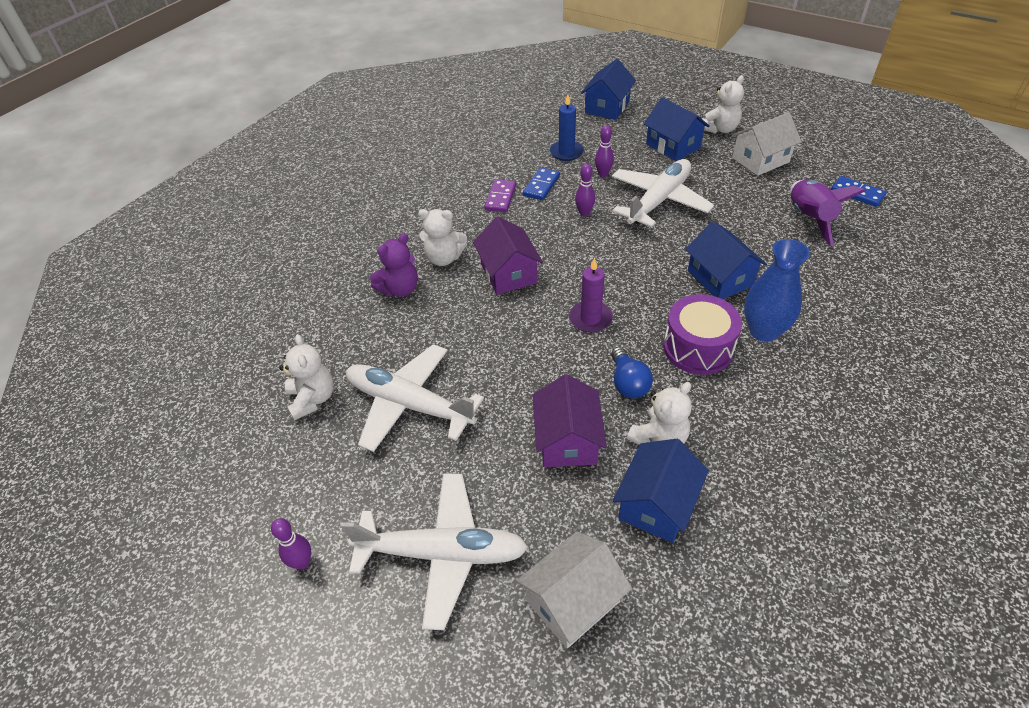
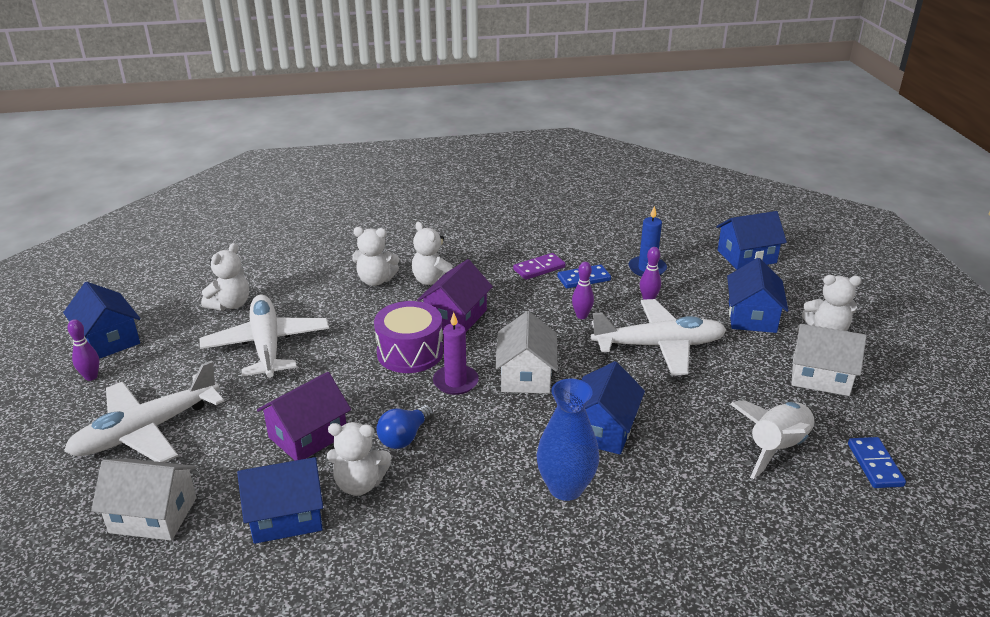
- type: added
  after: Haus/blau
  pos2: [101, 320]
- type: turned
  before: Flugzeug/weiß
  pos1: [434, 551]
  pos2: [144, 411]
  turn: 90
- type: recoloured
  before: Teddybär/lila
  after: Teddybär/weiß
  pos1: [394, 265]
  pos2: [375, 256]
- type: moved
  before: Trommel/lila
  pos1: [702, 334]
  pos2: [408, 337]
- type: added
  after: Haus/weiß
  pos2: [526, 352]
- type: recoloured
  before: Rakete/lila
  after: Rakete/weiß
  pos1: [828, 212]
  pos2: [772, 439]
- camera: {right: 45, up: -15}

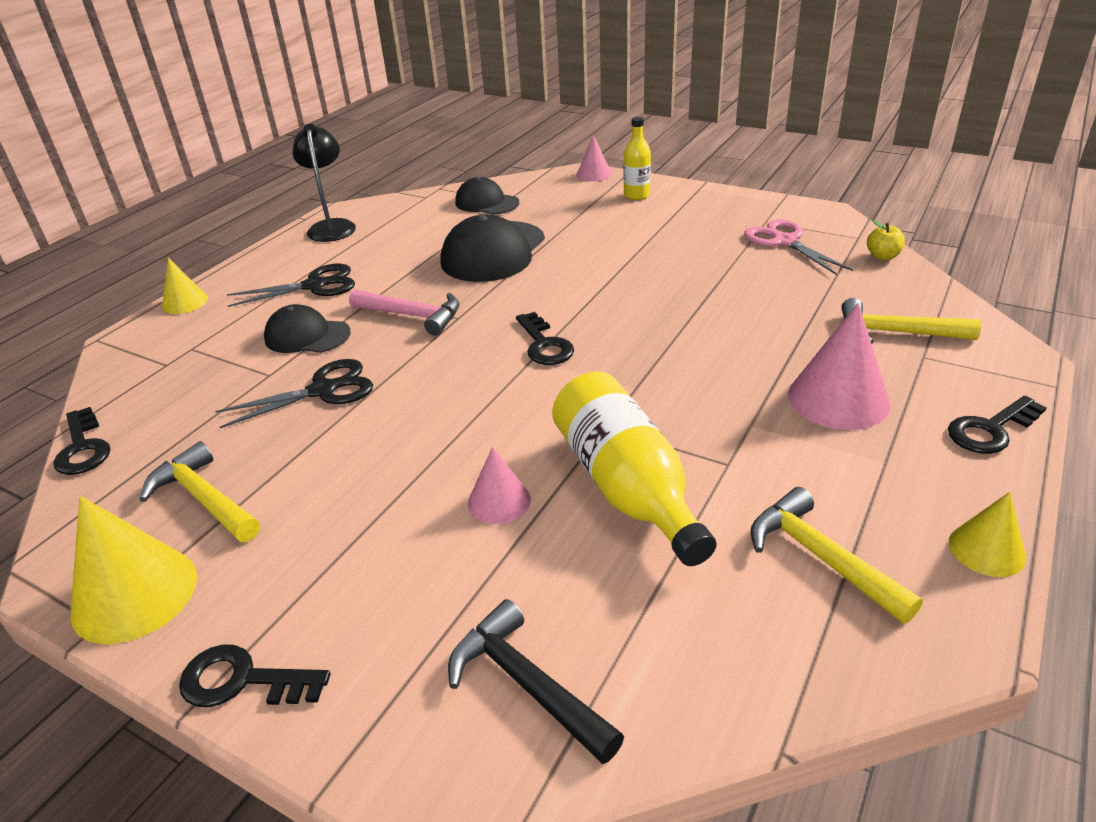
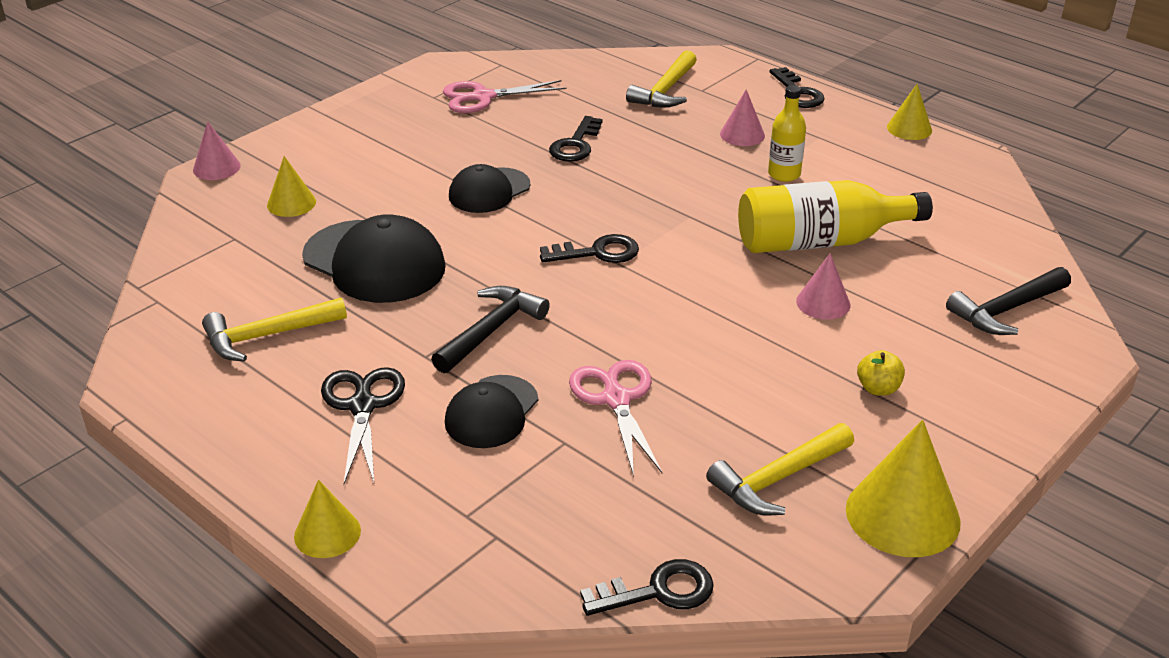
- type: moved
  before: Hammer/gelb
  pos1: [836, 555]
  pos2: [274, 329]
- type: added
  after: Kegel/gelb
  pos2: [291, 186]
- type: recoloured
  before: Hammer/rosa
  after: Hammer/schwarz
  pos1: [404, 312]
  pos2: [490, 329]
- type: moved
  before: Kappe/schwarz
  pos1: [487, 196]
  pos2: [489, 188]
- type: moved
  before: Schlüssel/schwarz
  pos1: [254, 675]
  pos2: [575, 139]
- type: recoloured
  before: Schere/schwarz
  after: Schere/rosa
  pos1: [294, 393]
  pos2: [615, 418]
- type: resized
  before: Kegel/rosa
  pos1: [839, 366]
  pos2: [742, 117]
  scale: 0.58
- type: moved
  before: Flasche/gelb
  pos1: [637, 158]
  pos2: [787, 133]
- type: moved
  before: Apfel/gelb
  pos1: [886, 240]
  pos2: [881, 373]
- type: removed
  before: Lampe/schwarz
  pos1: [324, 183]
- camera: {right: -80, up: 0}

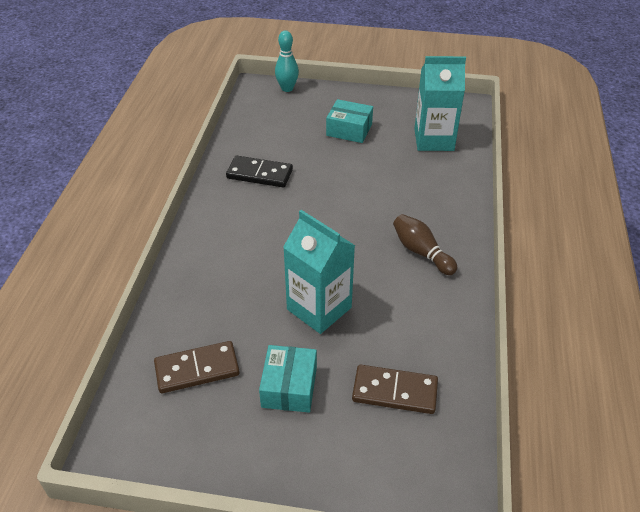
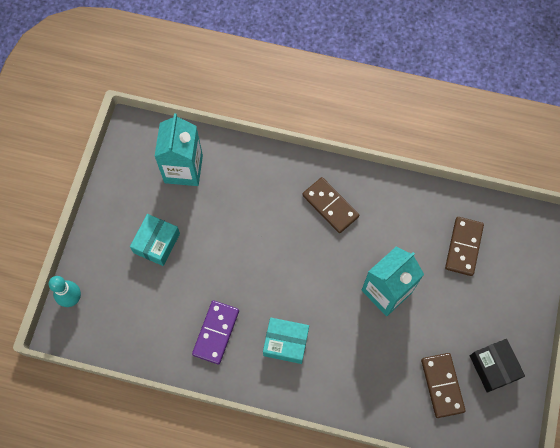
- type: recoloured
  before: Dominostein/schwarz
  after: Dominostein/lila
  pos1: [259, 171]
  pos2: [215, 332]
- type: moved
  before: Schachtel/türkis
  pos1: [288, 379]
  pos2: [286, 340]
- type: replaced
  before: Bowlingkegel/braun
  after: Dominostein/braun
  pos1: [425, 244]
  pos2: [330, 205]
- type: added
  after: Schachtel/schwarz
  pos2: [497, 366]
- camera: {right: -85, up: 25}

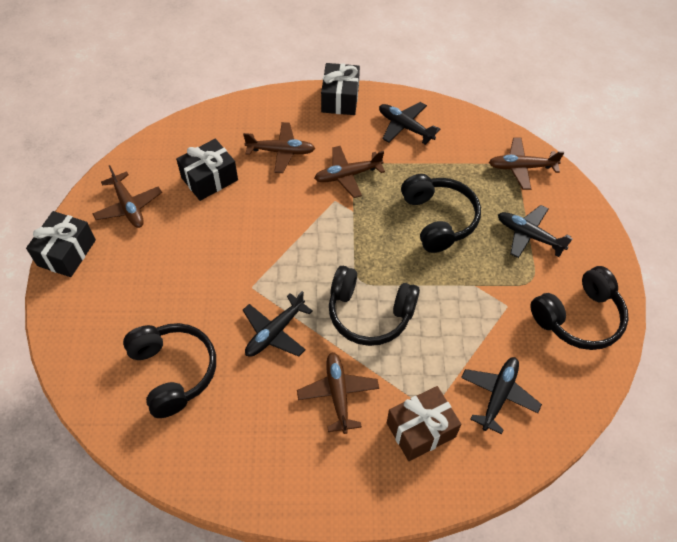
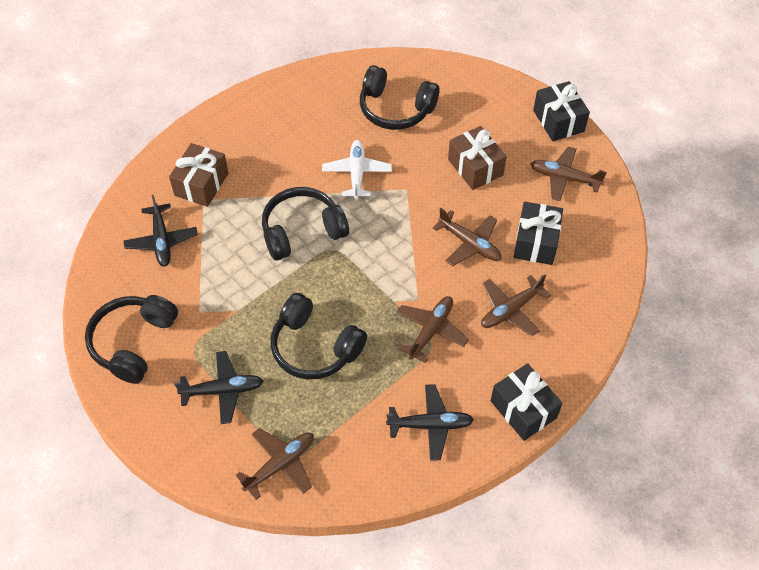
- type: recoloured
  before: Flugzeug/schwarz
  after: Flugzeug/weiß
  pos1: [278, 324]
  pos2: [357, 170]
- type: moved
  before: Flugzeug/braun
  pos1: [338, 393]
  pos2: [467, 237]
- type: added
  after: Geschenk/braun
  pos2: [477, 158]
- camera: {right: 140, up: 0}

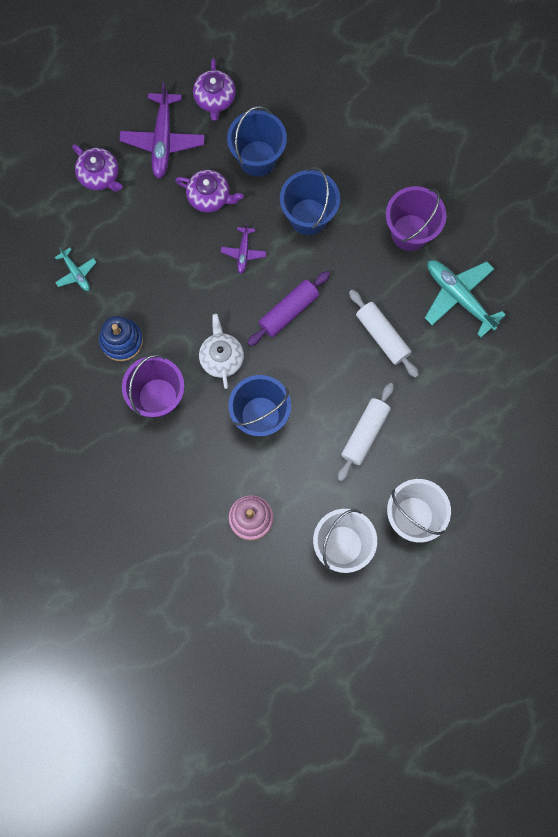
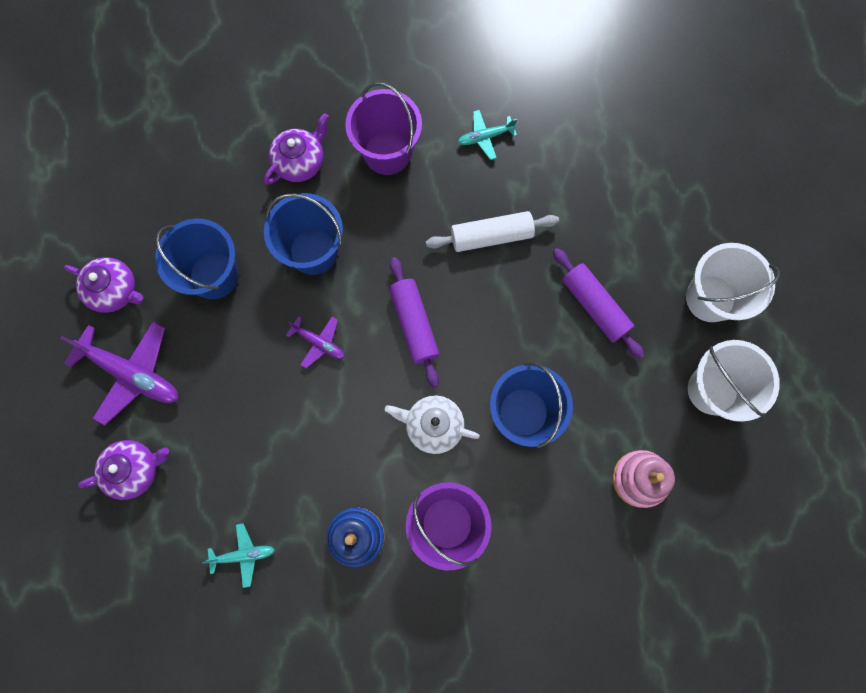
- type: moved
  before: Teekanne/lila
  pos1: [209, 191]
  pos2: [296, 148]
- type: resized
  before: Flugzeug/türkis
  pos1: [465, 299]
  pos2: [487, 135]
  scale: 0.53
- type: recoloured
  before: Nudelholz/weiß
  after: Nudelholz/lila
  pos1: [366, 432]
  pos2: [598, 303]
- camera: {right: -65, up: 0}

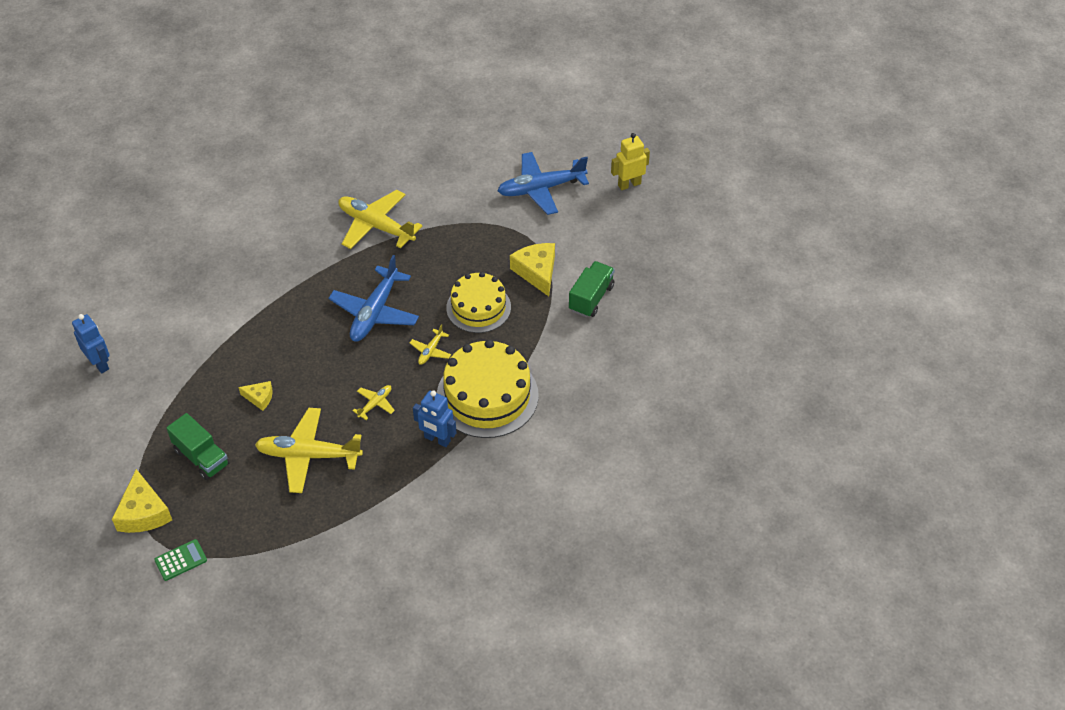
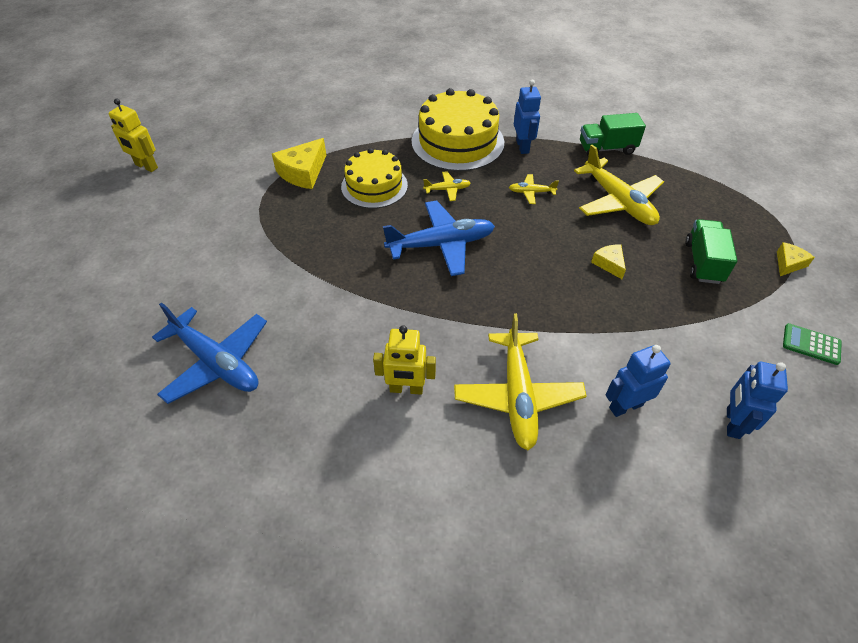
- type: moved
  before: Flugzeug/blau
  pos1: [543, 183]
  pos2: [209, 353]
- type: added
  after: Roboter/gelb
  pos2: [404, 360]
- type: moved
  before: Flugzeug/gelb
  pos1: [380, 219]
  pos2: [520, 381]
- type: moved
  before: Lastwagen/grün
  pos1: [592, 289]
  pos2: [613, 135]
- type: added
  after: Roboter/blau
  pos2: [638, 381]
- type: resized
  before: Käse/gelb
  pos1: [142, 501]
  pos2: [796, 259]
  scale: 0.56
- type: moved
  before: Taschenrechner/grün
  pos1: [180, 560]
  pos2: [812, 344]
- camera: {right: -125, up: 0}

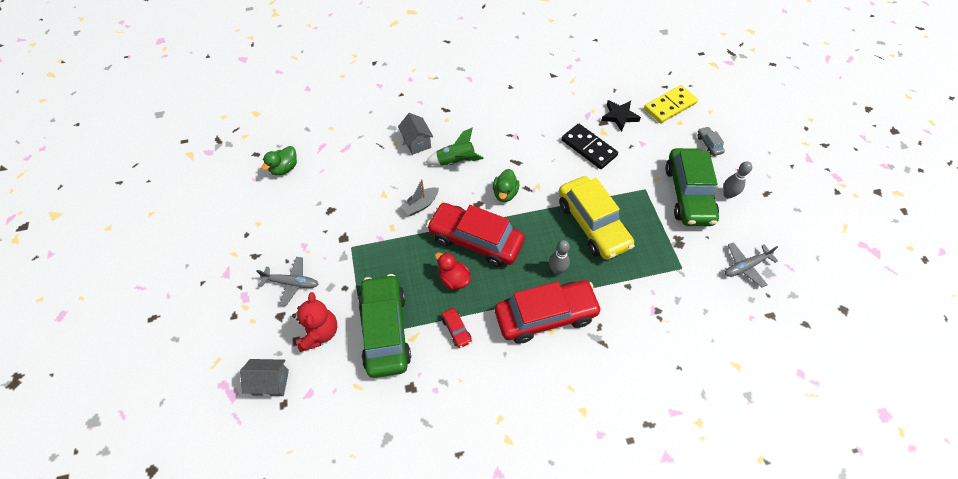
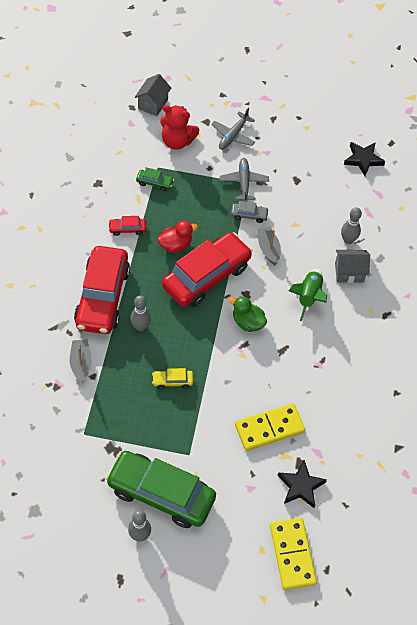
- type: added
  after: Boot/grau
  pos2: [81, 361]
- type: resized
  before: Auto/grün
  pos1: [384, 326]
  pos2: [155, 179]
  scale: 0.4
- type: resized
  before: Auto/gelb
  pos1: [597, 218]
  pos2: [172, 378]
  scale: 0.4
- type: moved
  before: Flugzeug/grau
  pos1: [751, 264]
  pos2: [244, 180]
- type: moved
  before: Auto/grau
  pos1: [711, 141]
  pos2: [250, 212]
- type: recoloured
  before: Dominostein/schwarz
  after: Dominostein/gelb
  pos1: [589, 146]
  pos2: [270, 427]
- type: added
  after: Bowlingkegel/grau
  pos2: [351, 225]
- type: replaced
  before: Ente/grün
  after: Stern/schwarz
  pos1: [279, 160]
  pos2: [364, 159]
- camera: {right: 110, up: 0}

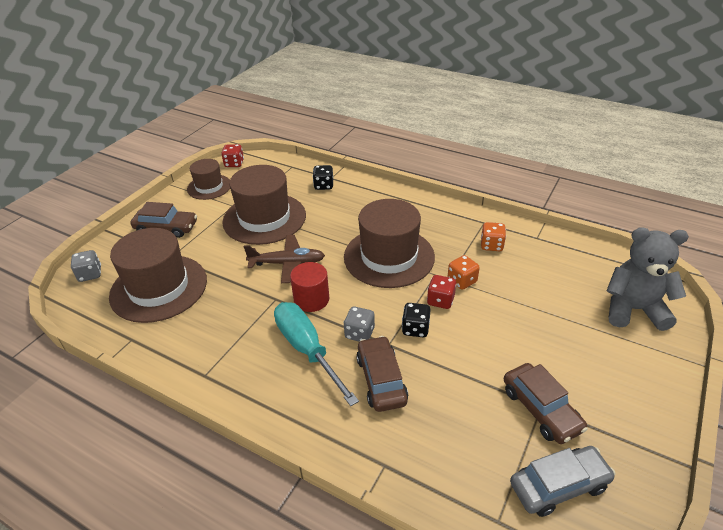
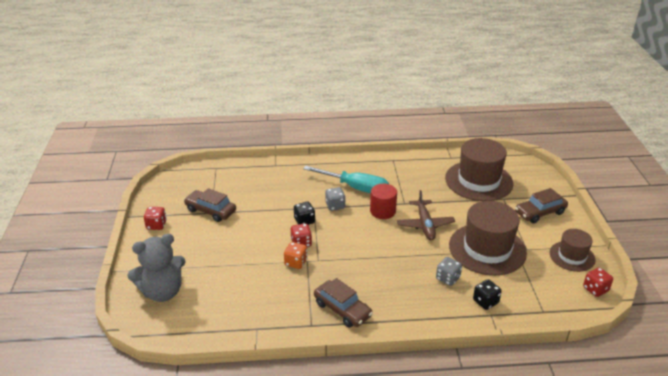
- type: added
  after: Spielwürfel/rot
  pos2: [155, 218]
- type: moved
  before: Auto/braun
  pos1: [382, 374]
  pos2: [343, 303]
- type: turned
  before: Flugzeug/braun
  pos1: [284, 259]
  pos2: [426, 215]
  turn: -60
- type: moved
  before: Spielwürfel/grau
  pos1: [86, 266]
  pos2: [449, 271]
- type: removed
  before: Hut/braun
  pos1: [389, 243]
- type: removed
  before: Spielwürfel/orange
  pos1: [493, 236]
- type: removed
  before: Auto/grau
  pos1: [563, 481]
- camera: {right: 145, up: -5}

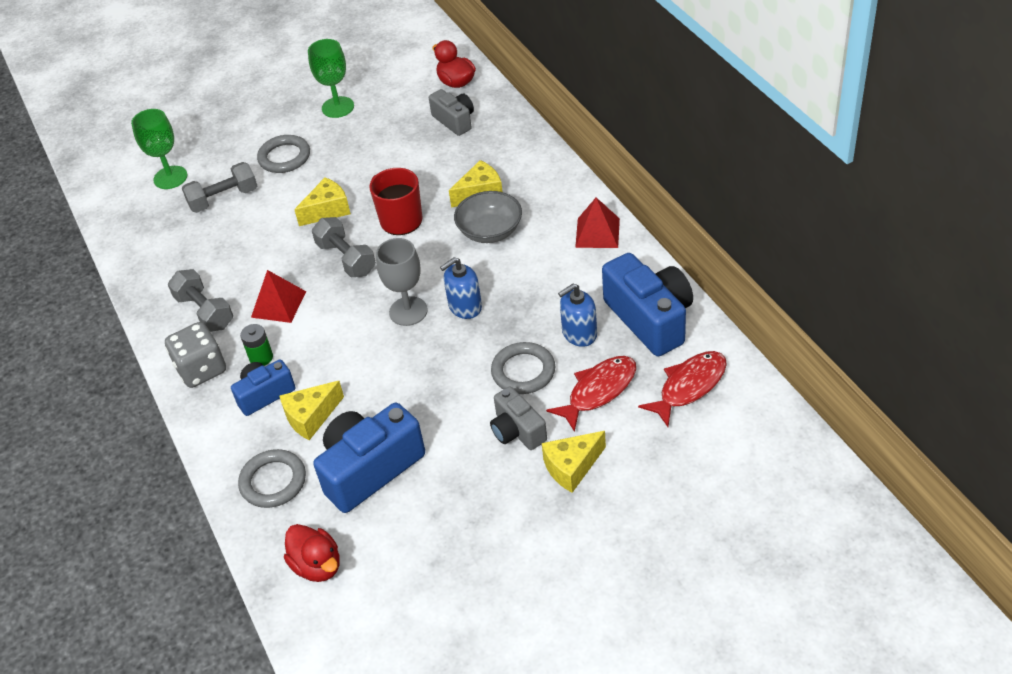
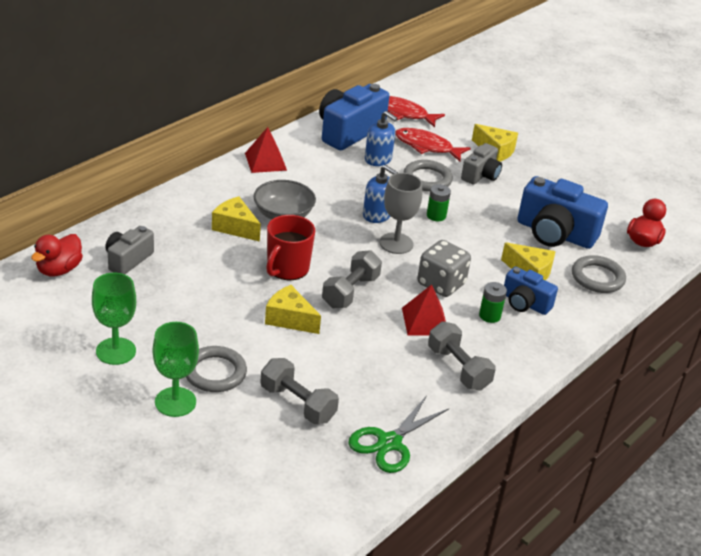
- type: moved
  before: Kelch/grün
  pos1: [159, 149]
  pos2: [176, 369]
- type: added
  after: Schere/grün
  pos2: [398, 434]
- type: moved
  before: Spielwürfel/grau
  pos1: [195, 355]
  pos2: [444, 268]
- type: added
  after: Batterie/grün
  pos2: [439, 202]
- type: turned
  before: Hantel/grau
  pos1: [200, 300]
  pos2: [462, 356]
  turn: -60
- camera: {right: -120, up: -10}

